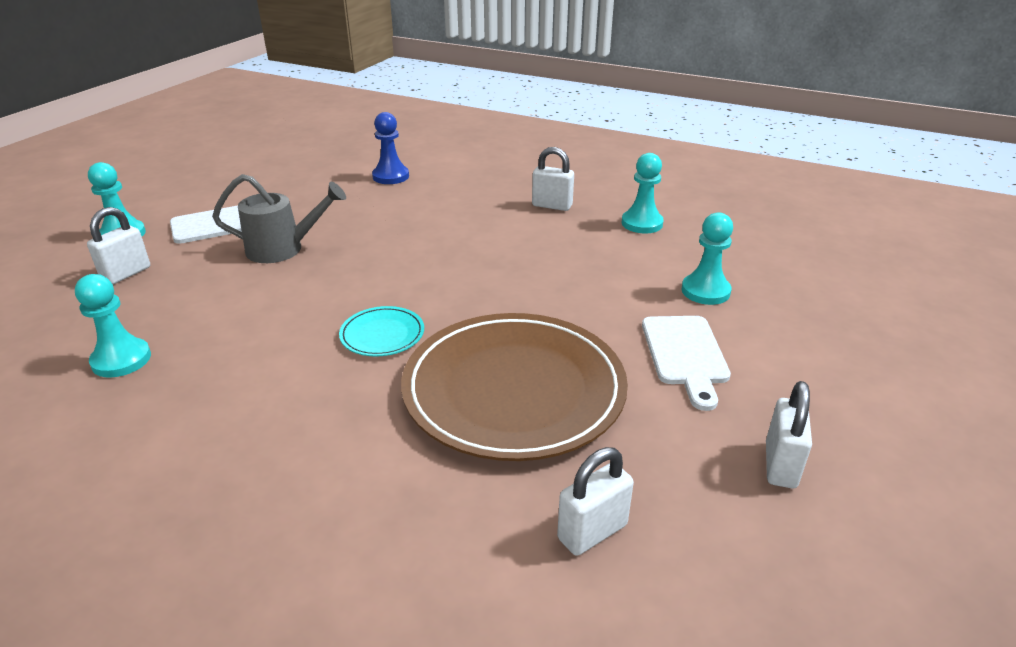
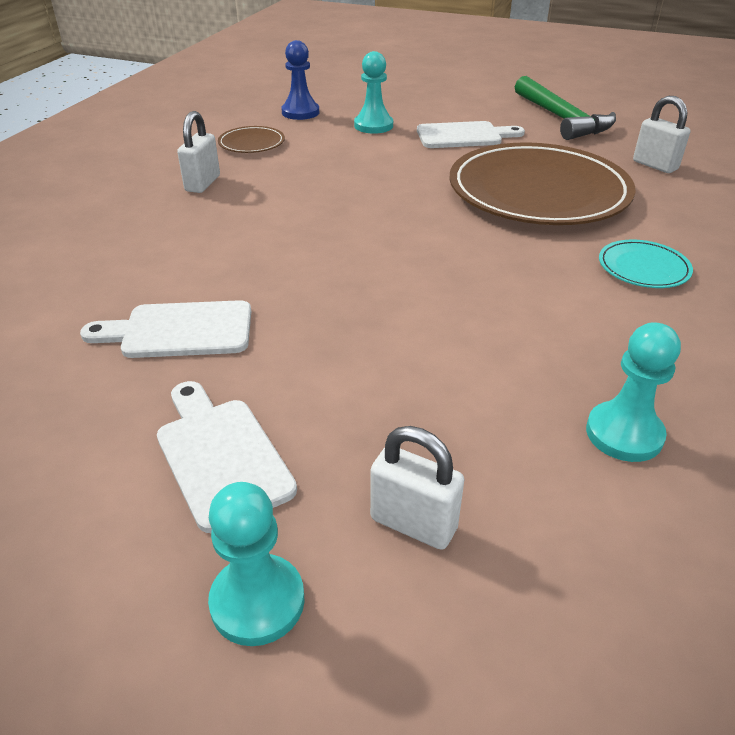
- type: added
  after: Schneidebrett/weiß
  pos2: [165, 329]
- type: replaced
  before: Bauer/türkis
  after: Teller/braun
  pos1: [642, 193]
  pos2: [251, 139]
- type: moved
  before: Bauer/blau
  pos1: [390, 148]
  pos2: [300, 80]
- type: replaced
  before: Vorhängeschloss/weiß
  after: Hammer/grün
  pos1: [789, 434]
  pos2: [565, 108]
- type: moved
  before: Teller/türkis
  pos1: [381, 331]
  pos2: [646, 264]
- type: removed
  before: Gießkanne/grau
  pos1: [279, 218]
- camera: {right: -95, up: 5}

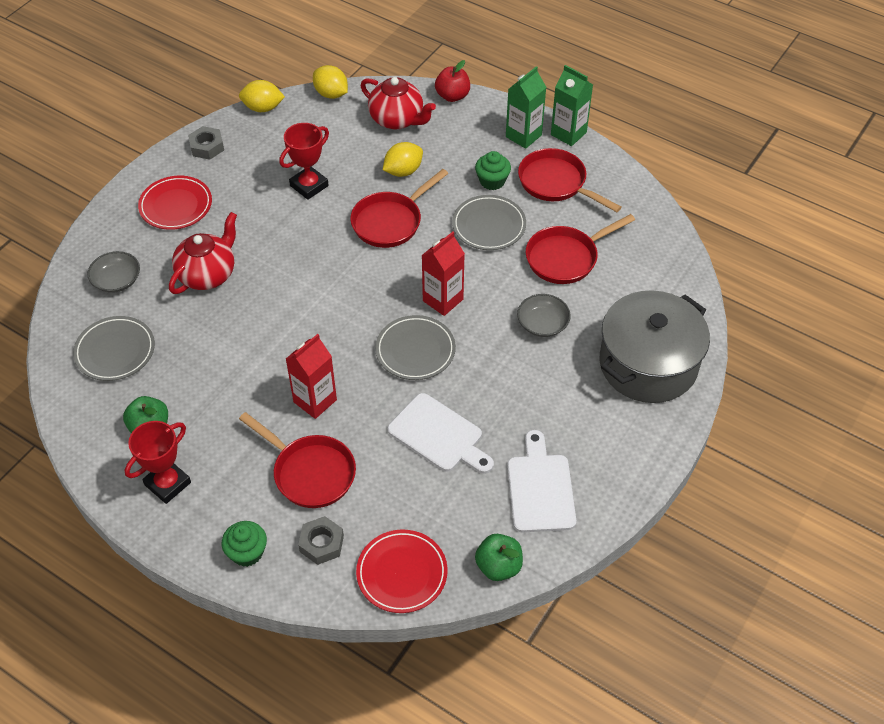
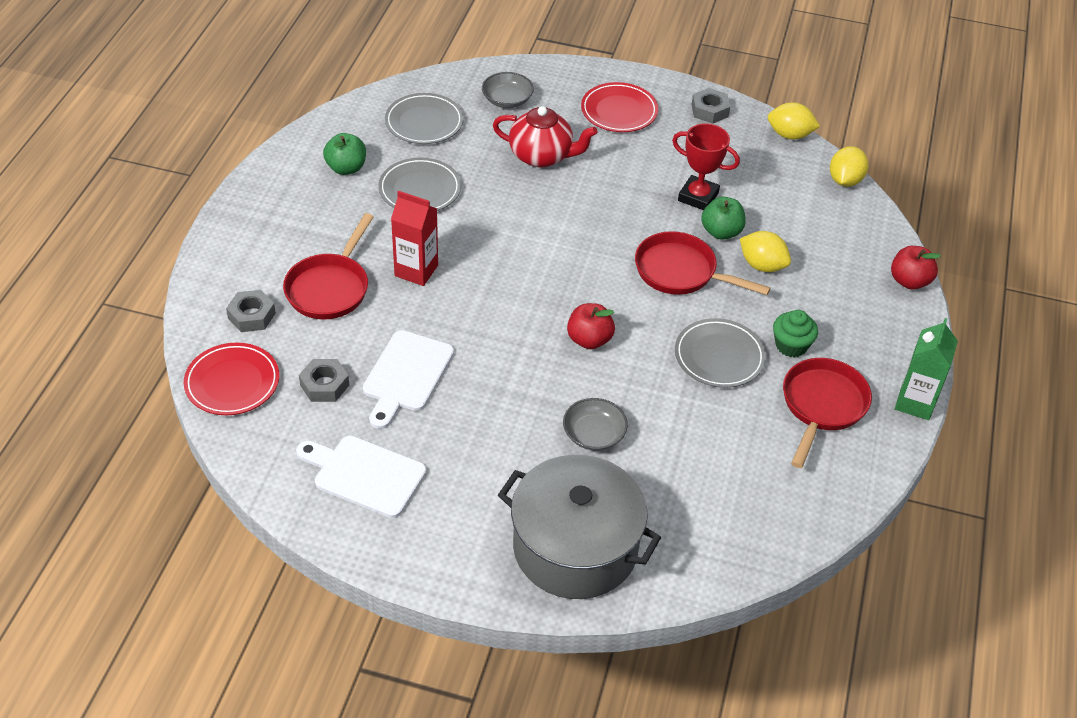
- type: turned
  before: Schneidebrett/weiß
  pos1: [541, 481]
  pos2: [361, 477]
  turn: -135
- type: added
  after: Sechskantmutter/grau
  pos2: [324, 380]
- type: moved
  before: Teller/grau
  pos1: [415, 347]
  pos2: [419, 184]
- type: replaced
  before: Getränkekarton/rot
  after: Apfel/rot
  pos1: [443, 274]
  pos2: [591, 326]
- type: moved
  before: Apfel/grün
  pos1: [499, 557]
  pos2: [723, 218]
- type: turned
  before: Zitrone/gelb
  pos1: [262, 96]
  pos2: [794, 121]
  turn: -60
- type: removed
  before: Pokal/rot
  pos1: [158, 462]
- type: removed
  before: Muffin/grün
  pos1: [244, 544]
- type: removed
  before: Teekanne/rot
  pos1: [398, 103]
- type: removed
  before: Getränkekarton/grün
  pos1: [526, 107]
- type: removed
  before: Pfanne/rot
  pos1: [580, 249]
- camera: {right: 70, up: -5}

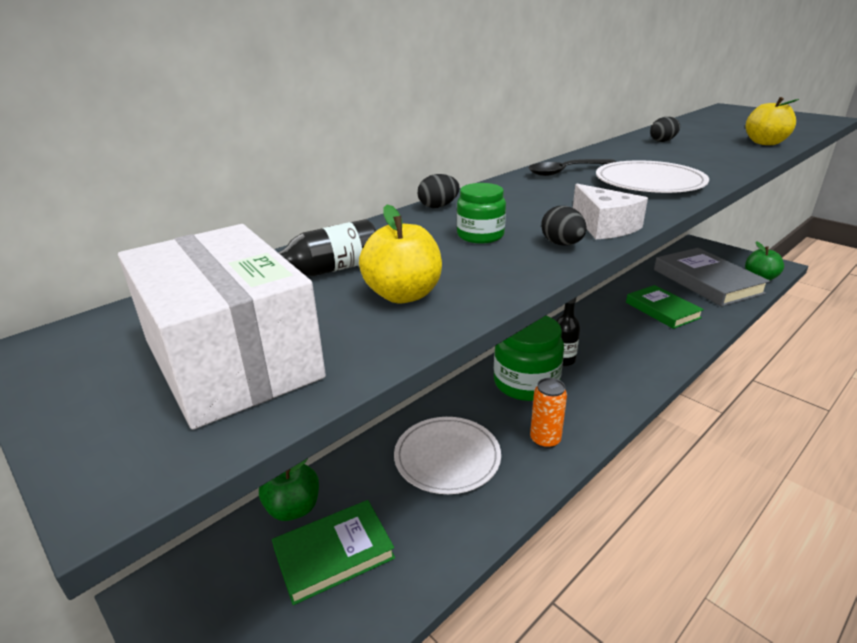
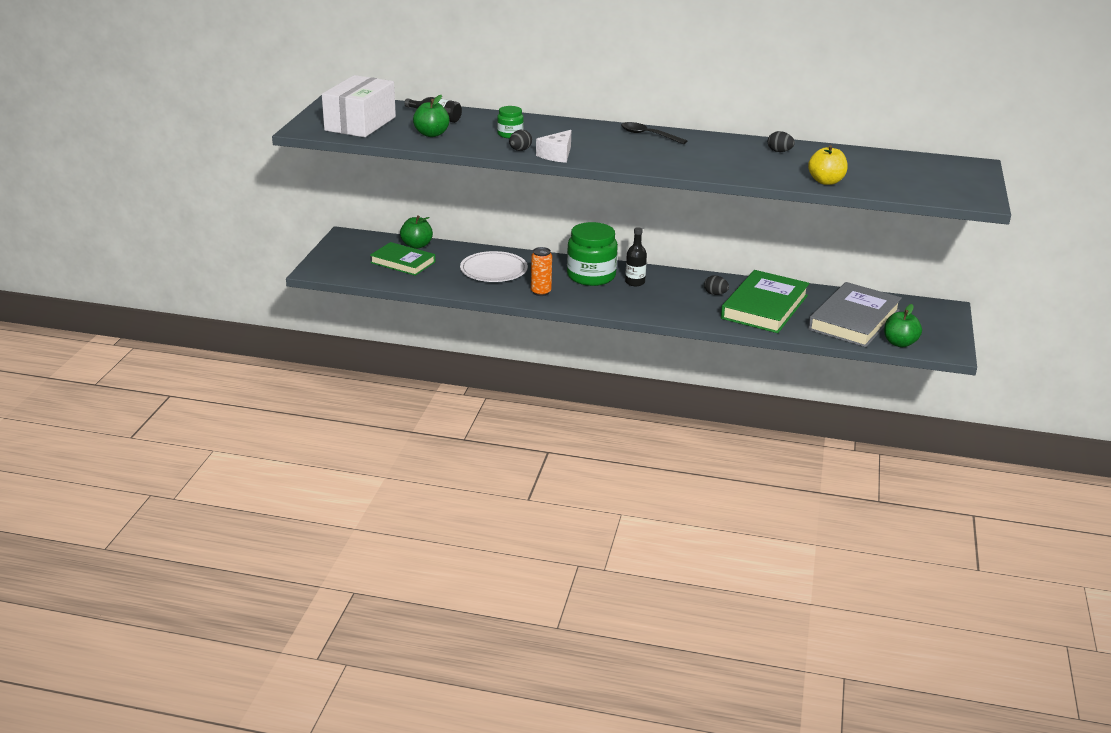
- type: recoloured
  before: Apfel/gelb
  after: Apfel/grün
  pos1: [400, 253]
  pos2: [431, 116]
- type: moved
  before: Ei/schwarz
  pos1: [439, 191]
  pos2: [716, 285]
- type: resized
  before: Buch/grün
  pos1: [665, 307]
  pos2: [765, 301]
  scale: 1.58
- type: removed
  before: Teller/weiß
  pos1: [652, 176]
- camera: {right: 55, up: 0}

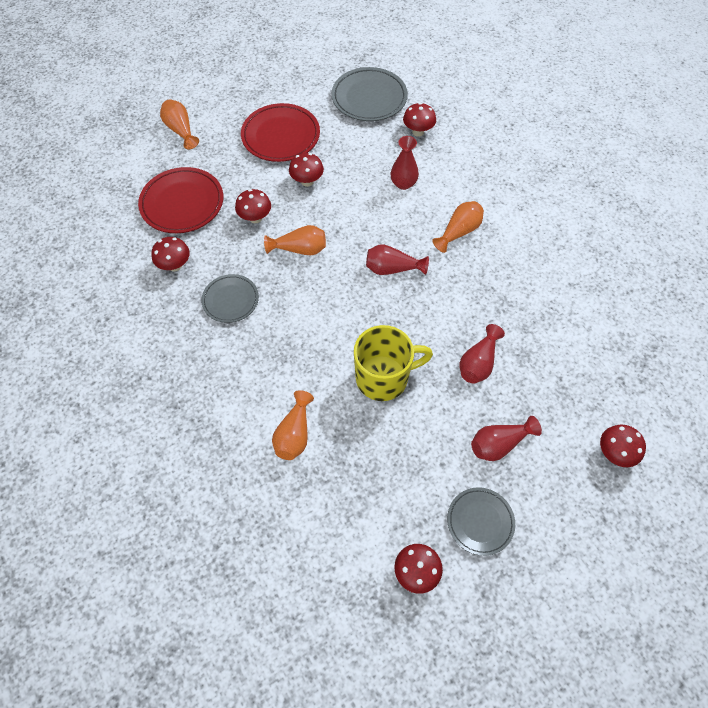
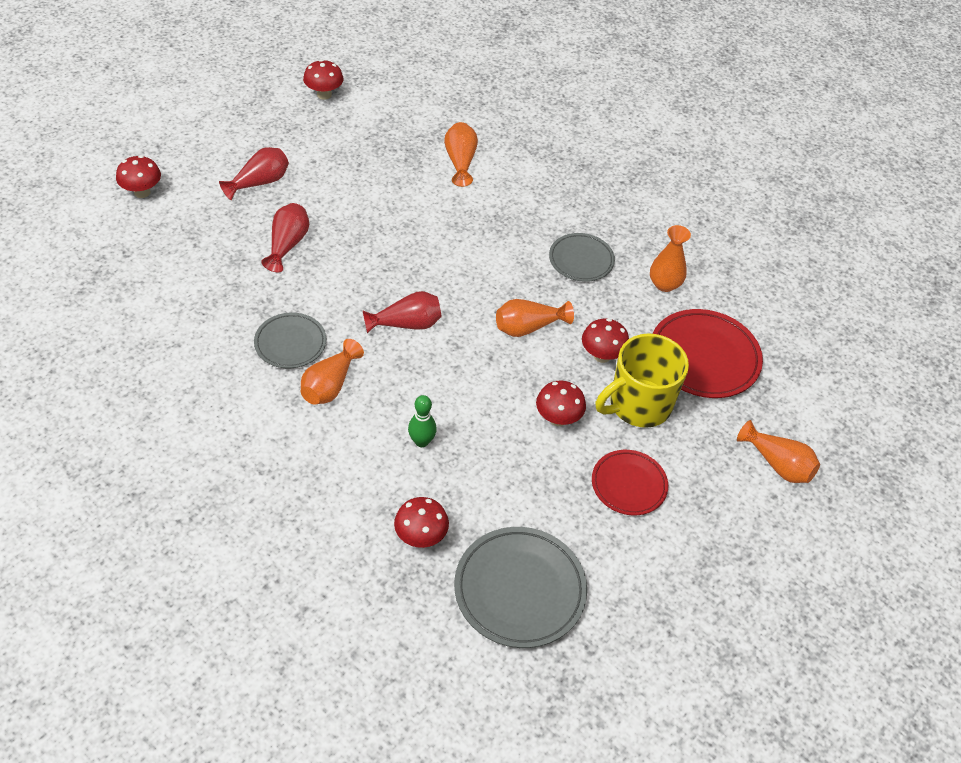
- type: moved
  before: Teller/grau
  pos1: [481, 521]
  pos2: [290, 340]
- type: replaced
  before: Vase/rot
  after: Bowlingkegel/grün
  pos1: [405, 163]
  pos2: [422, 421]
- type: resized
  before: Teller/rot
  pos1: [280, 132]
  pos2: [630, 482]
  scale: 0.62
- type: moved
  before: Tasse/gelb
  pos1: [393, 363]
  pos2: [642, 380]
- type: replaced
  before: Pilz/rot
  after: Vase/orange
  pos1: [170, 254]
  pos2: [670, 258]
- camera: {right: 160, up: -10}

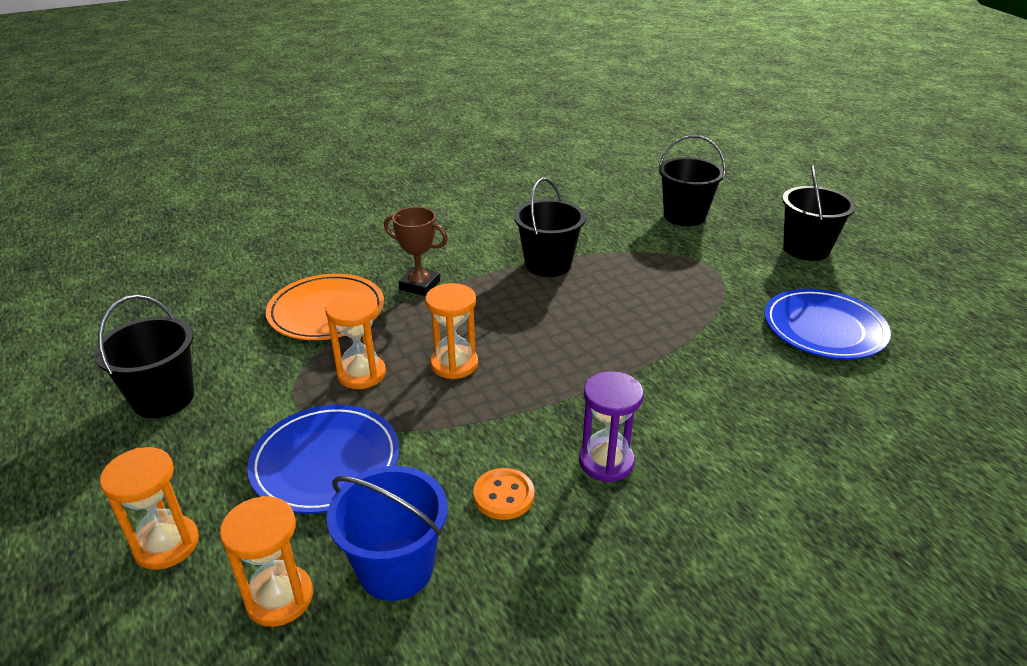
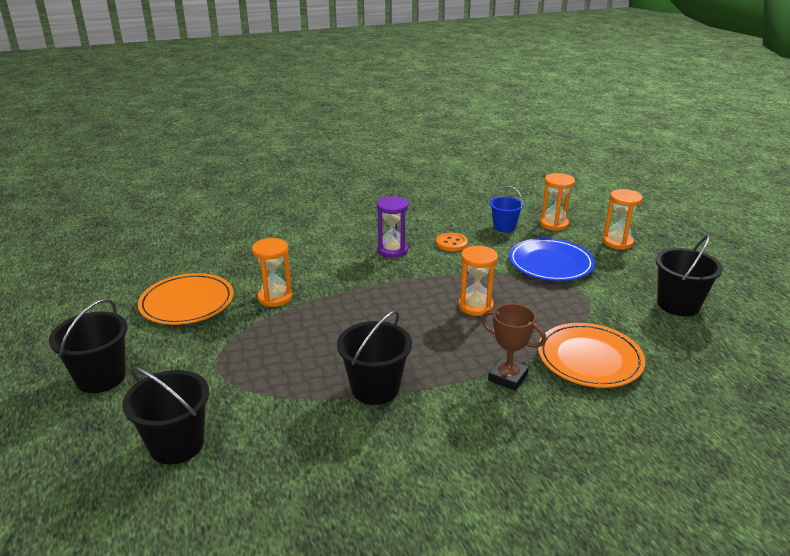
- type: recoloured
  before: Teller/blau
  after: Teller/orange
  pos1: [828, 324]
  pos2: [186, 299]
- type: moved
  before: Sanduhr/orange
  pos1: [356, 340]
  pos2: [272, 272]
- type: resized
  before: Eimer/blau
  pos1: [387, 533]
  pos2: [507, 209]
  scale: 0.65
- camera: {right: -170, up: -5}

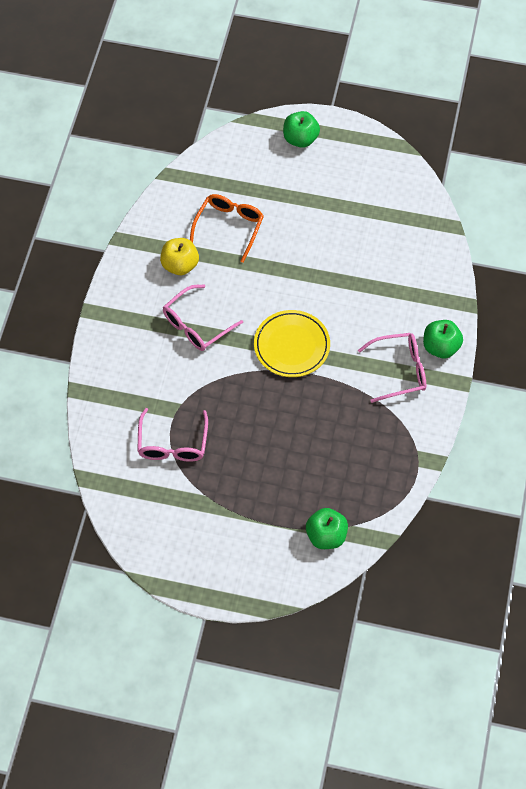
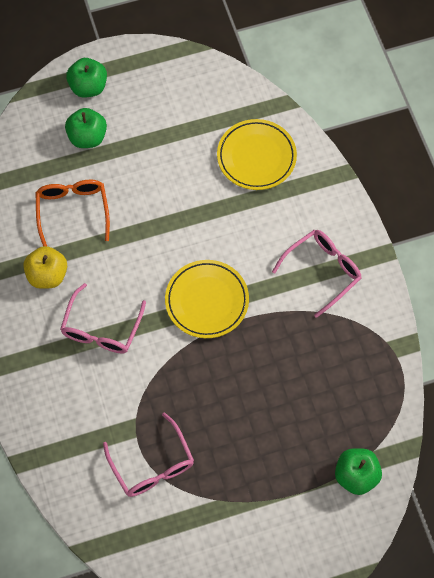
- type: moved
  before: Apfel/grün
  pos1: [443, 339]
  pos2: [86, 128]
- type: added
  after: Teller/gelb
  pos2: [257, 154]
- camera: {right: -30, up: 5}

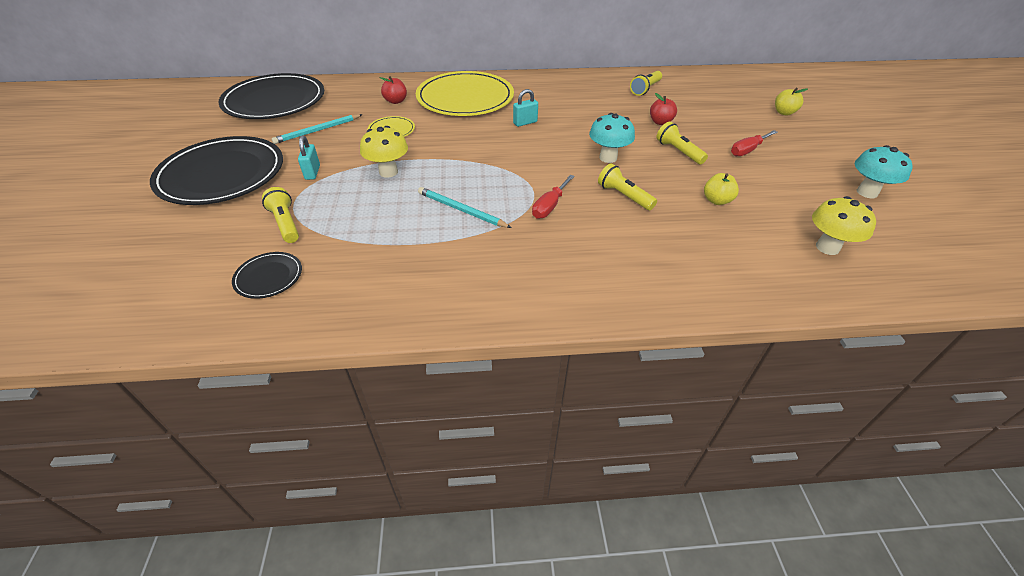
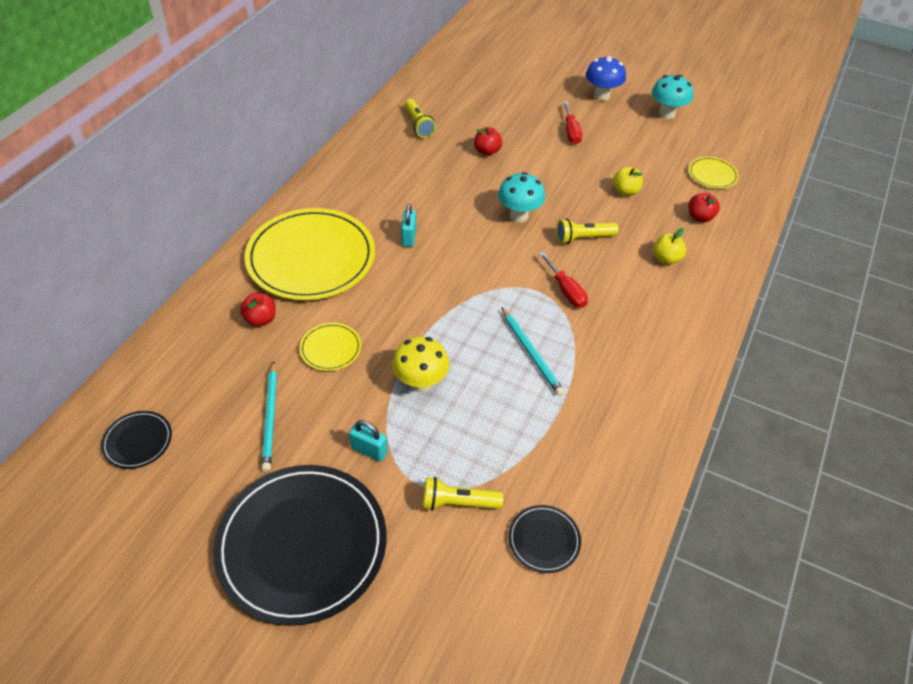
- type: resized
  before: Teller/schwarz
  pos1: [271, 96]
  pos2: [136, 440]
  scale: 0.43
- type: turned
  before: Bleistift/türkis
  pos1: [465, 207]
  pos2: [533, 352]
  turn: -90
- type: added
  after: Pilz/blau
  pos2: [606, 78]
- type: moved
  before: Apfel/gelb
  pos1: [791, 101]
  pos2: [669, 246]
- type: replaced
  before: Pilz/gelb
  after: Teller/gelb
  pos1: [844, 225]
  pos2: [713, 173]
- type: added
  after: Apfel/rot
  pos2: [704, 208]
- type: removed
  before: Taschenlampe/gelb
  pos1: [682, 143]
- camera: {right: -60, up: 5}

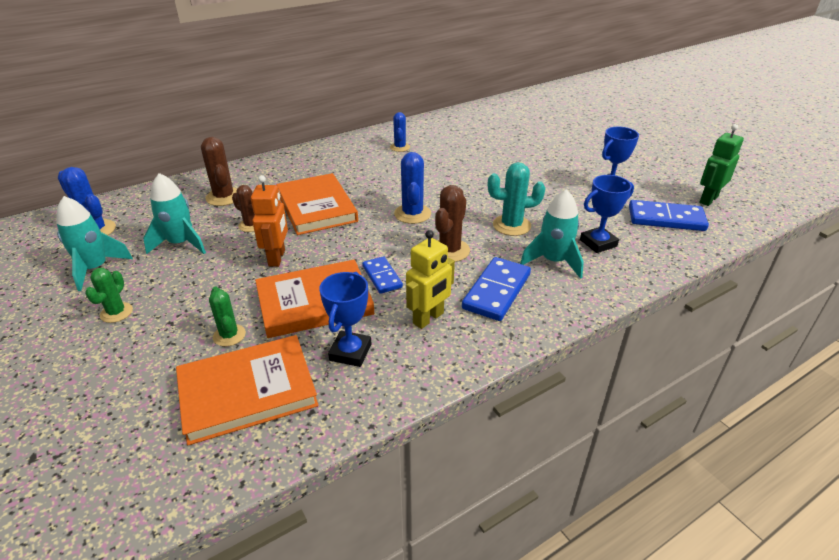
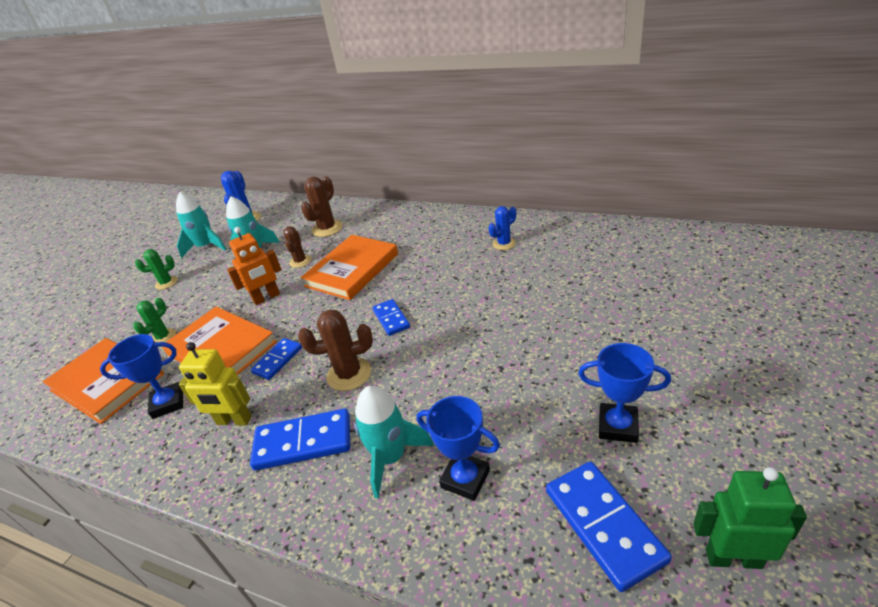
- type: replaced
  before: Kaktus/blau
  after: Dominostein/blau
  pos1: [412, 188]
  pos2: [391, 317]
- type: removed
  before: Kaktus/türkis
  pos1: [516, 199]
- camera: {right: 60, up: 0}

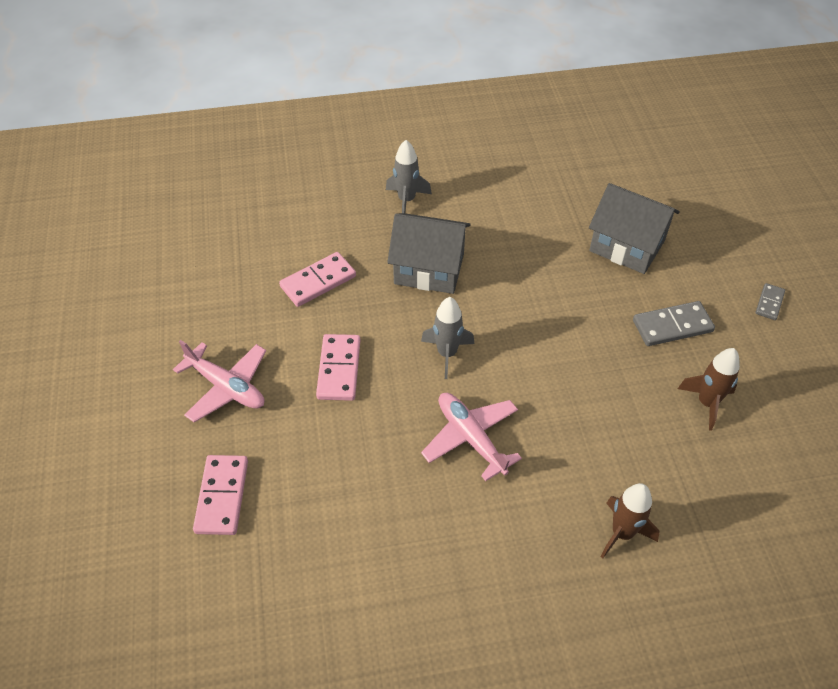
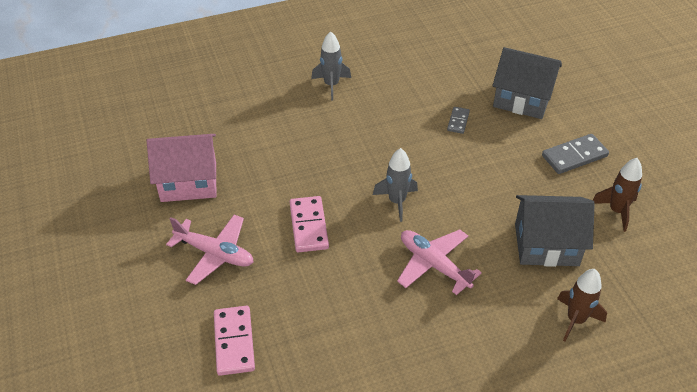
- type: added
  after: Haus/rosa
  pos2: [181, 168]
- type: moved
  before: Dominostein/grau
  pos1: [770, 301]
  pos2: [458, 120]
- type: moved
  before: Haus/grau
  pos1: [429, 253]
  pos2: [555, 231]
- type: removed
  before: Dominostein/rosa
  pos1: [317, 279]
- camera: {right: -10, up: -5}

